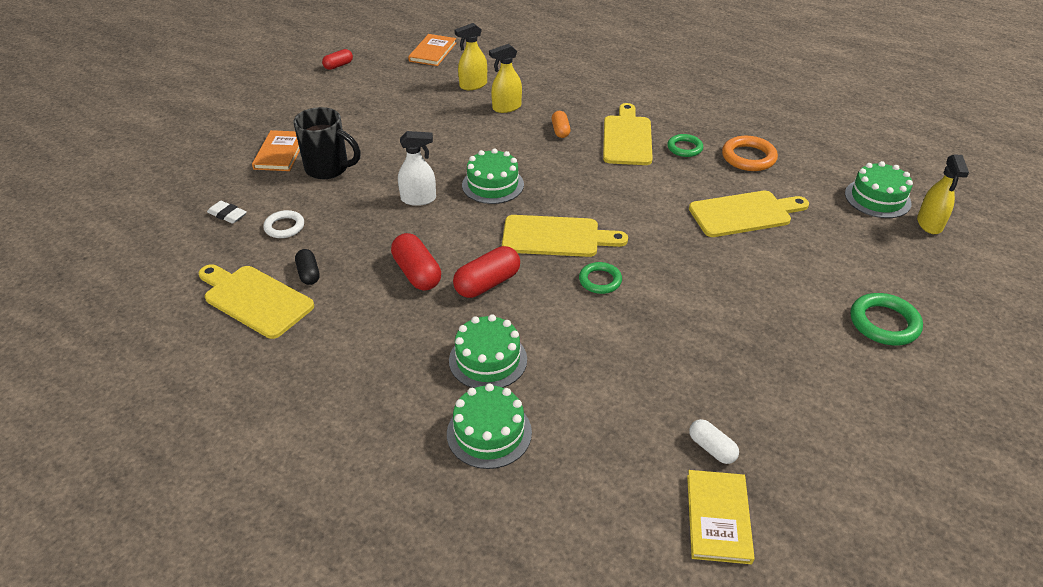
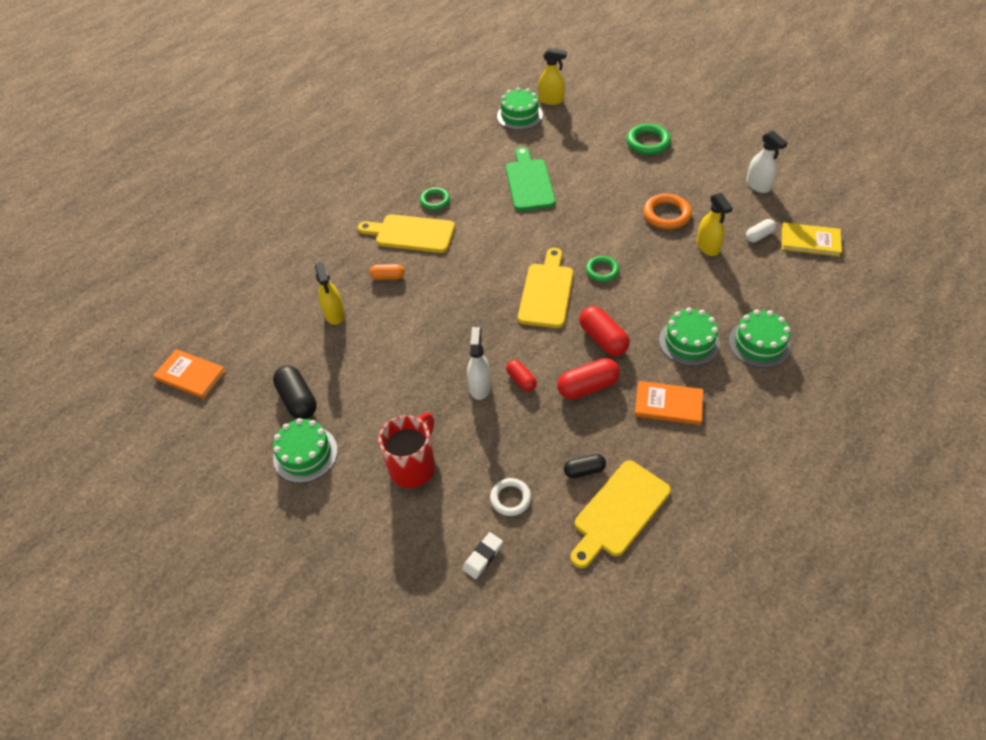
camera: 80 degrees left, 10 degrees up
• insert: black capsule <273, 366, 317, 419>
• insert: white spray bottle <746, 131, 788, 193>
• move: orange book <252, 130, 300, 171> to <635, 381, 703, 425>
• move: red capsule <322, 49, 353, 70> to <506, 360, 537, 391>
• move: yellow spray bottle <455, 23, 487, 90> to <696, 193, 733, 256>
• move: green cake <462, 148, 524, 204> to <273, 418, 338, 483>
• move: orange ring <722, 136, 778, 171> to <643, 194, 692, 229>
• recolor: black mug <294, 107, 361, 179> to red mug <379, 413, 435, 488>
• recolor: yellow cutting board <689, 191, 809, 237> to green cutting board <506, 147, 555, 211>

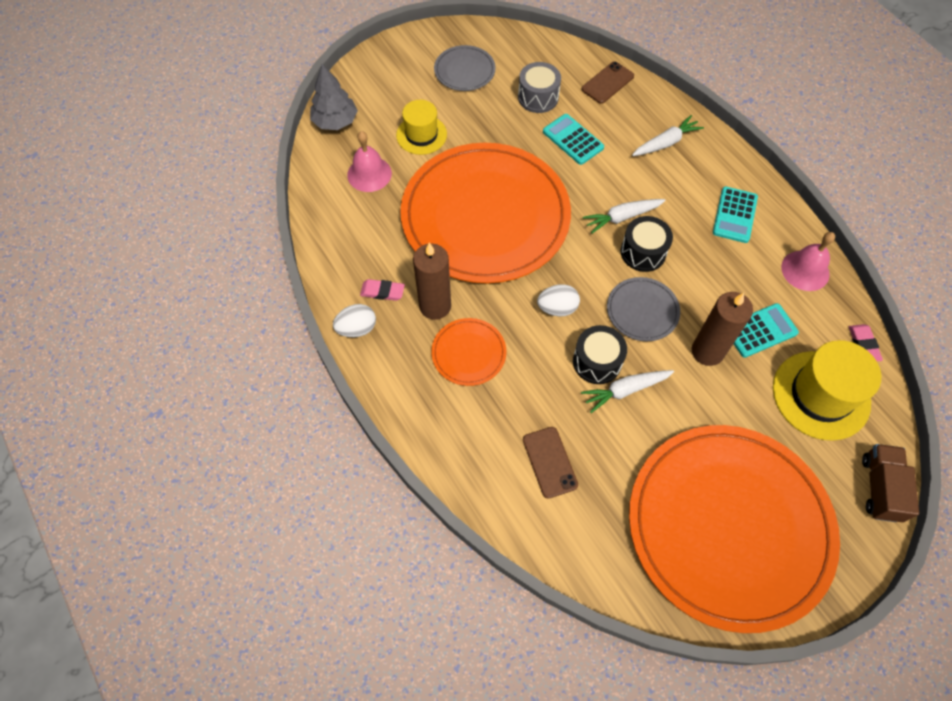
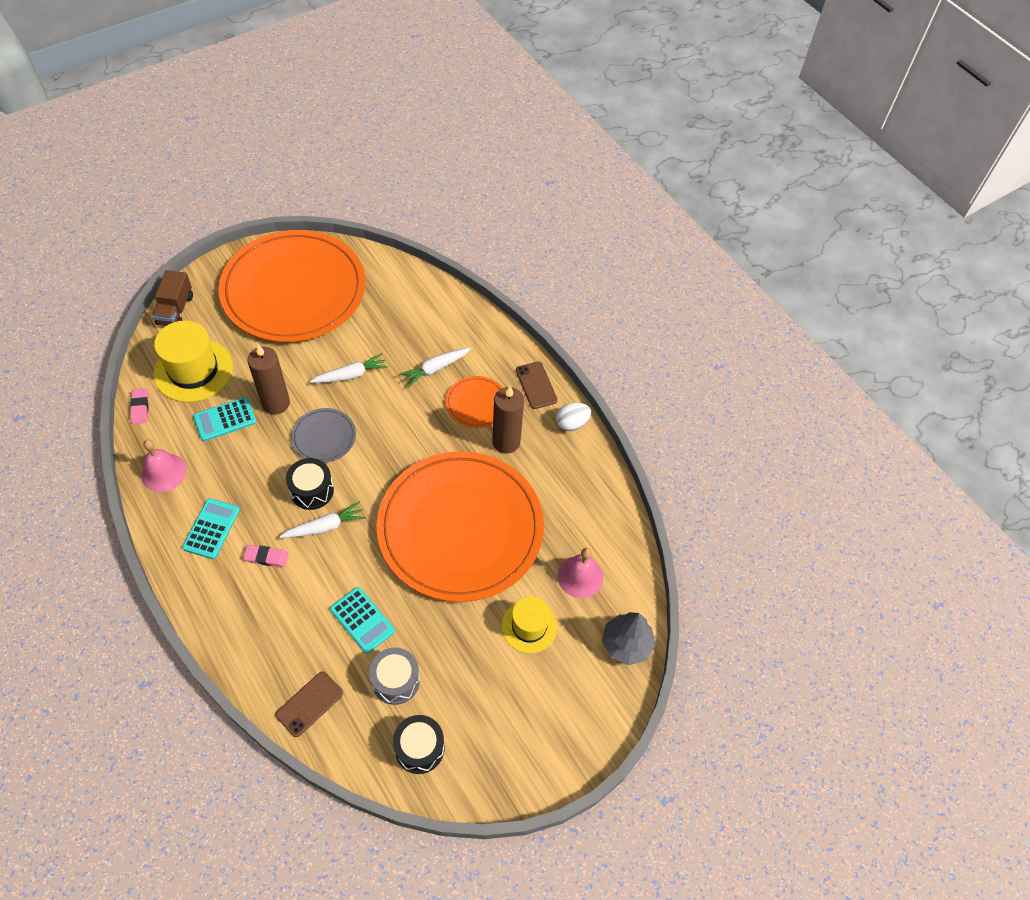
camera: 175 degrees right, 5 degrees down
• delete: grey plate <434, 45, 496, 91>
• delete: white egg <537, 284, 580, 317>
• move: pink eraser <360, 279, 405, 301> to <243, 545, 289, 567>
• move: brown phone <523, 427, 578, 499> to <516, 361, 558, 409>
• move: black drum <573, 325, 627, 384> to <393, 715, 444, 774>
• move: white carrot <632, 115, 704, 156> to <399, 348, 470, 388>

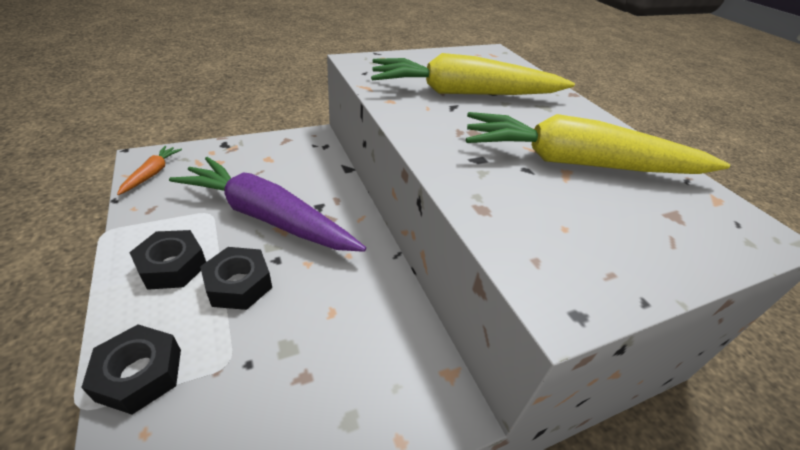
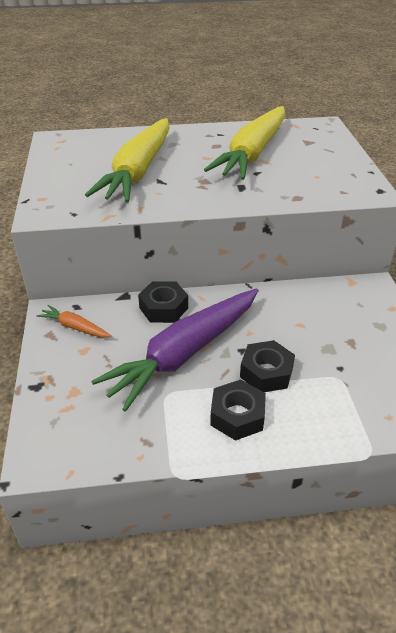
camera: 70 degrees left, 0 degrees up
• move: black nut <81, 324, 181, 415> to <138, 281, 188, 323>
• move: orange carrot <117, 146, 182, 195> to <36, 305, 112, 337>

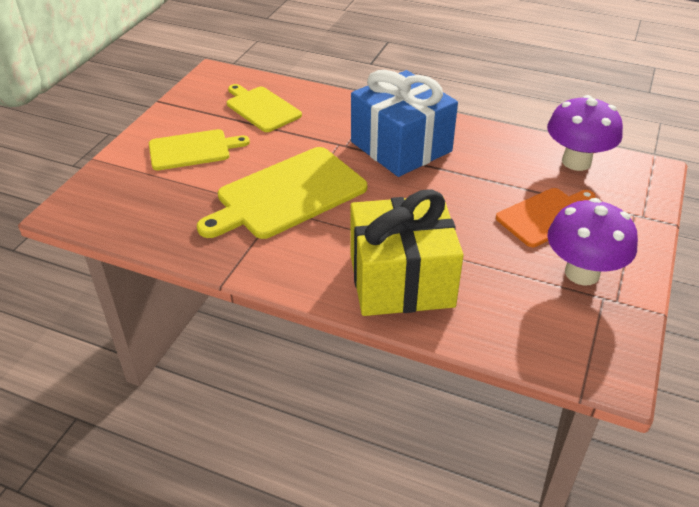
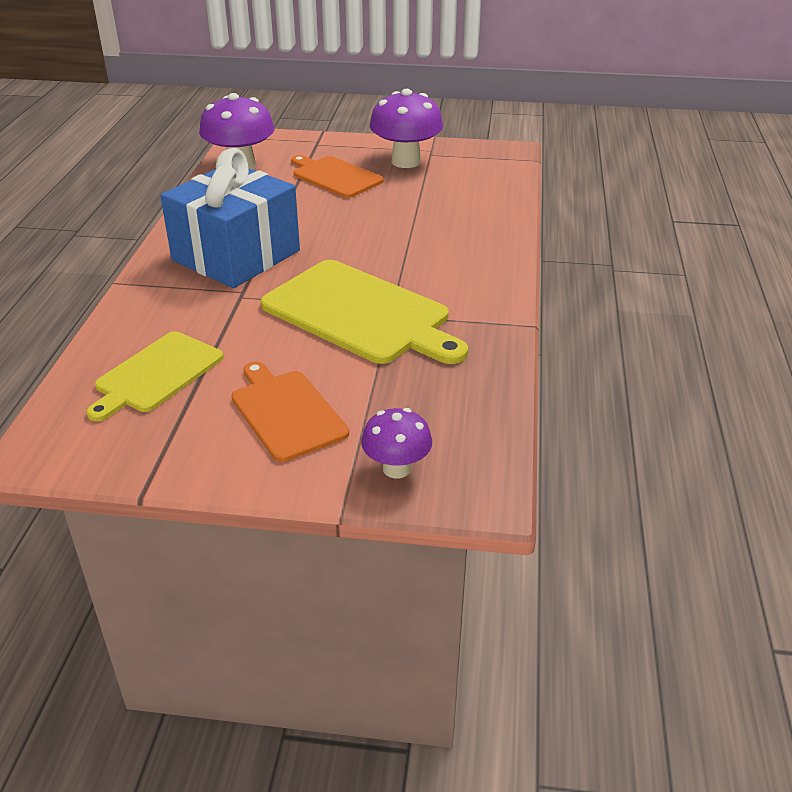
camera: 105 degrees left, 5 degrees down
• delete: yellow gift <350, 189, 464, 316>
• insert: purple mushroom <361, 408, 432, 479>
• recolor: yellow cutting board <149, 129, 250, 170> to orange cutting board <231, 361, 349, 462>

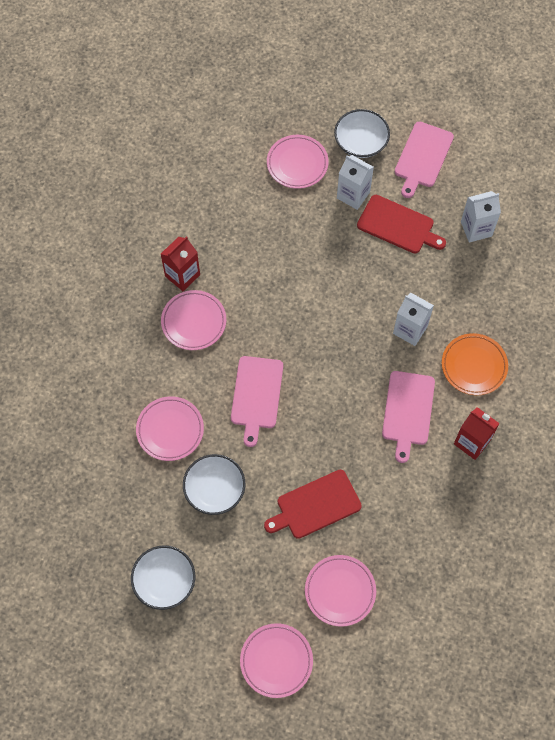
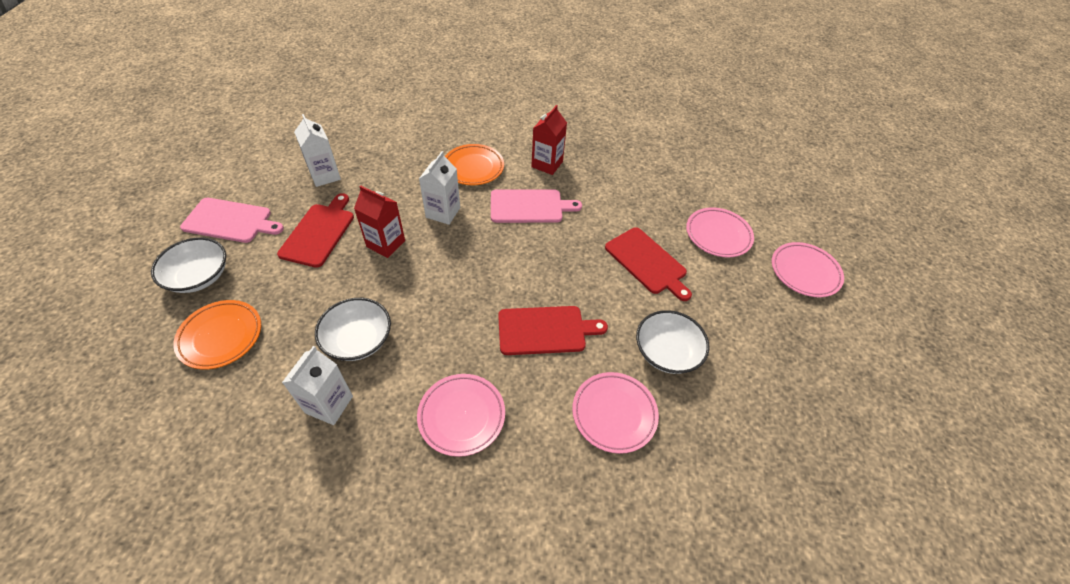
camera: 105 degrees left, 15 degrees down
• move: white bowl <131, 545, 195, 610> to <315, 298, 391, 361>
• move: red carton <161, 236, 200, 291> to <354, 185, 405, 258>
• move: white carton <337, 155, 374, 210> to <282, 346, 353, 425>
• recolor: pink cutting board <231, 356, 283, 447> to red cutting board <498, 306, 608, 355>
• recolor: pink plate <267, 135, 329, 189> to orange plate <173, 300, 261, 370>

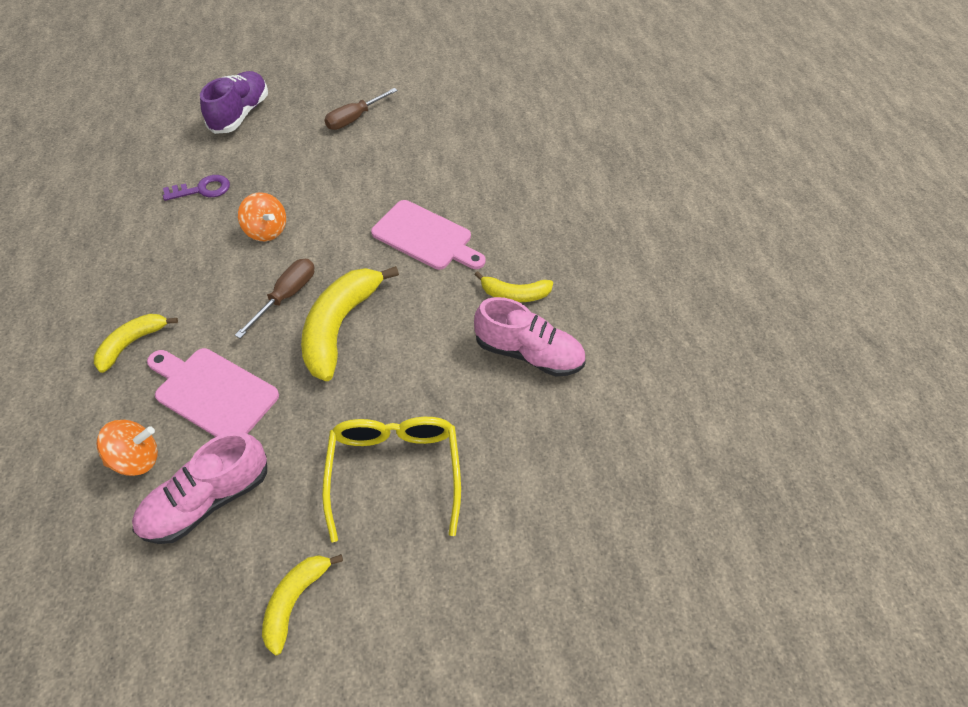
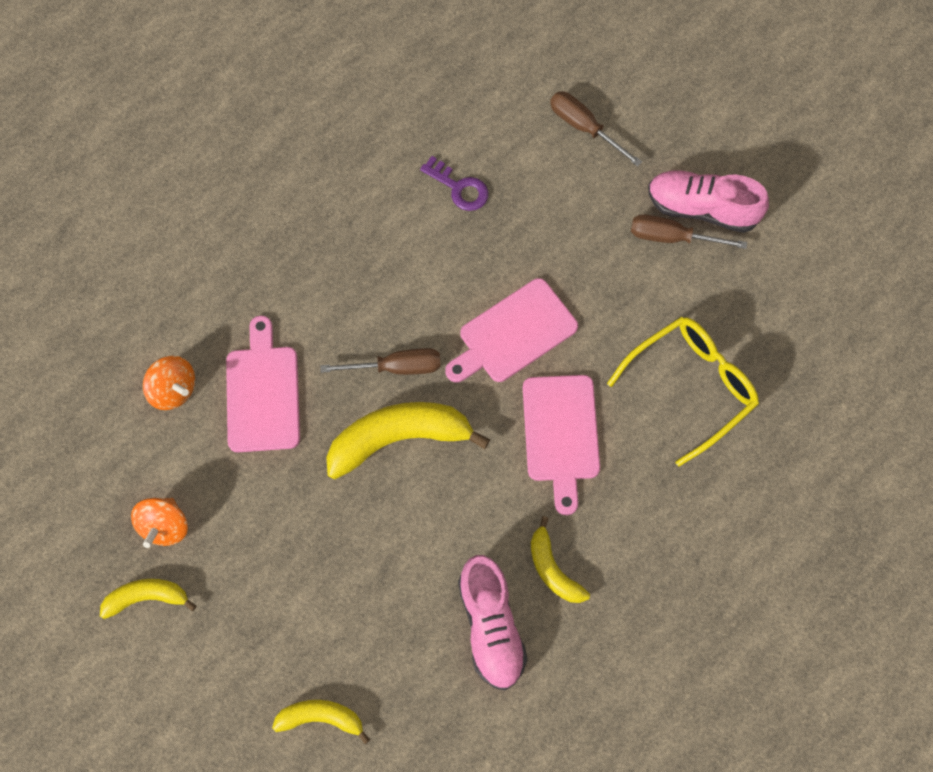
camera: 60 degrees right, 15 degrees up
• insert: pink cutting board <445, 278, 578, 383>
• move: yellow banana <94, 314, 178, 373> to <272, 700, 370, 744>
• move: pink shoe <132, 431, 267, 544> to <648, 170, 769, 233>
• move: orange spinning top <238, 192, 286, 241> to <131, 498, 188, 548>
• move: yellow glasses <322, 417, 461, 543> to <607, 317, 759, 466>
• replace: purple shoe <200, 71, 268, 134> to brown screwdriver <550, 91, 642, 167>

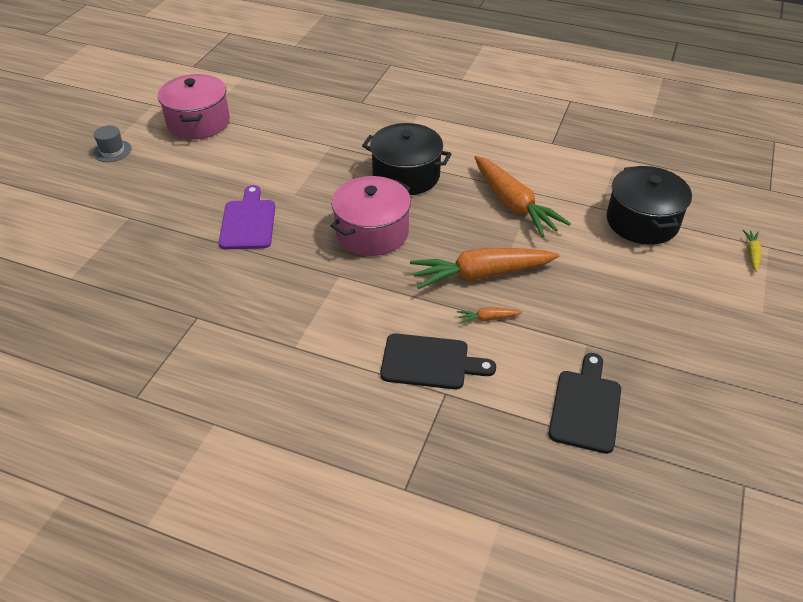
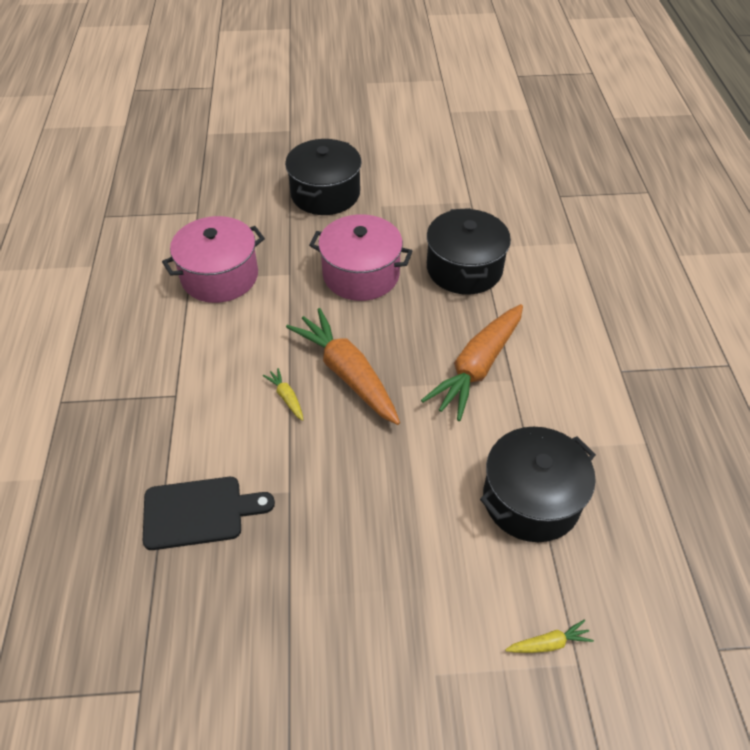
camera: 65 degrees right, 5 degrees up
• delete: grey hat <93, 125, 132, 162>
• delete: black cutting board <380, 333, 496, 389>
• move: pink pot <158, 74, 230, 139> to <162, 216, 265, 303>
• replace: purple cutting board <219, 185, 275, 249> to black pot <285, 139, 362, 215>
• recolor: orange carrot <457, 307, 523, 324> to yellow carrot <263, 368, 303, 421>

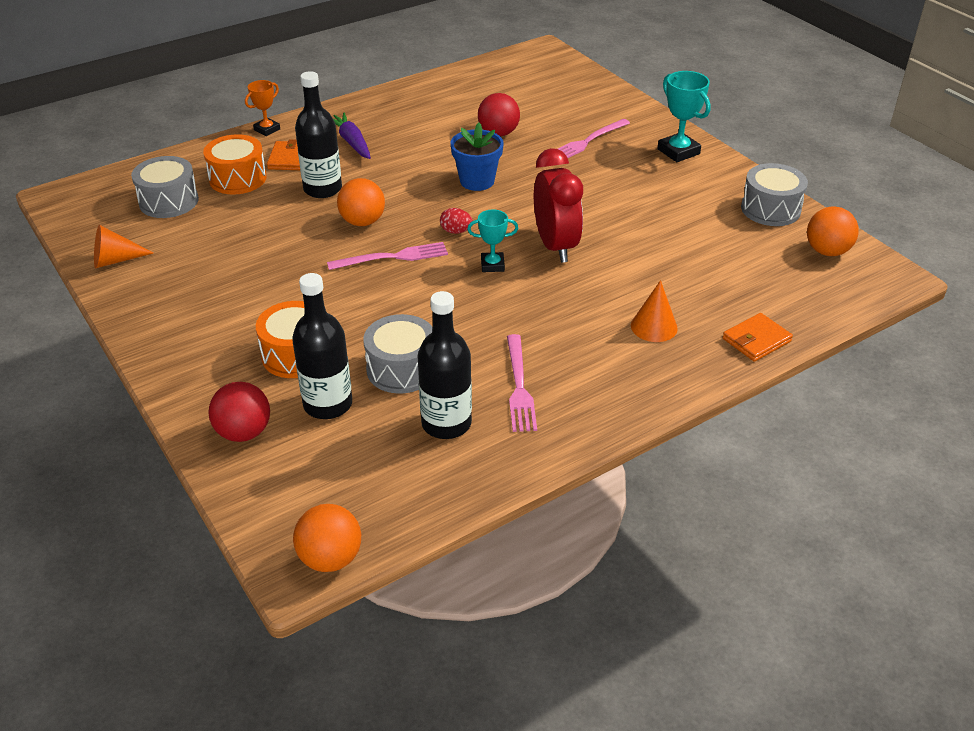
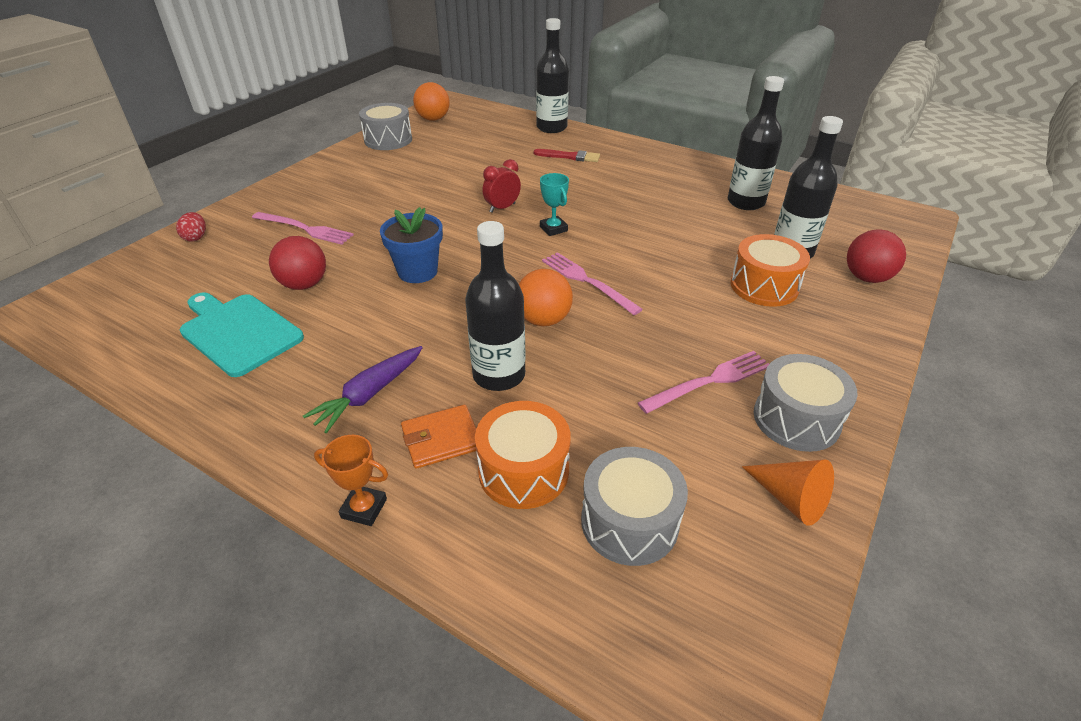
camera: 115 degrees left, 0 degrees up
• delete: orange ball <293, 504, 361, 572>
• delete: turquoise trophy <657, 71, 711, 162>
• insert: turquoise cutting board <180, 292, 304, 377>
• move: grey drum <363, 314, 433, 394> to <754, 354, 858, 452>
• move: red egg <440, 208, 473, 234> to <176, 212, 206, 241>
• move: pink fork <507, 334, 537, 432> to <638, 351, 769, 414>
• replace: orange cone <631, 280, 678, 342> to red brush <534, 149, 600, 162>
• replace: orange wallet <722, 313, 793, 362> to black bottle <536, 18, 569, 133>
• resize: red clock <534, 148, 583, 263> = <482, 159, 521, 213> x0.54

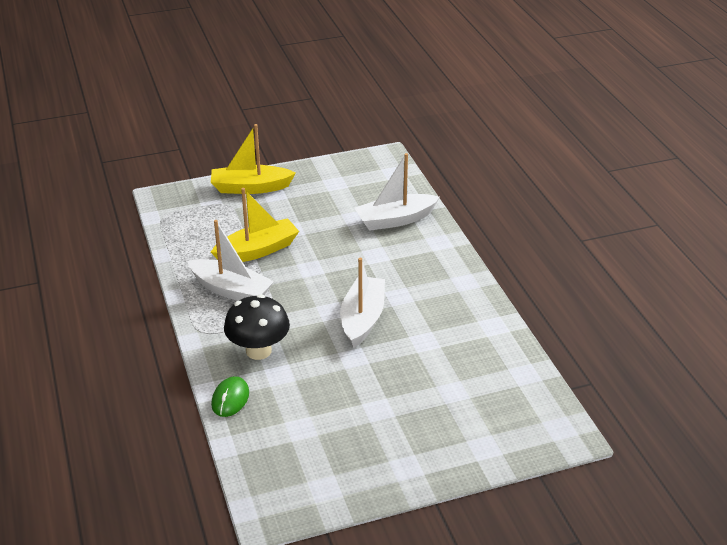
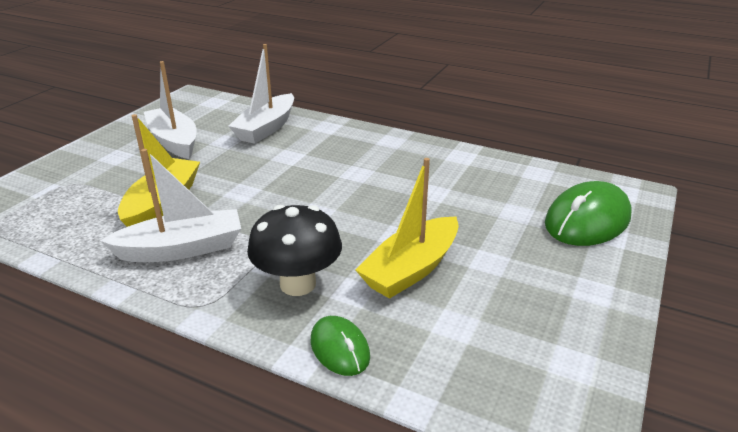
camera: 45 degrees left, 5 degrees down
• insert: green mouse <545, 181, 632, 246>
• move: yellow boat <211, 124, 296, 194> to <355, 158, 459, 299>
• move: white boat <340, 258, 385, 348> to <144, 61, 196, 159>

